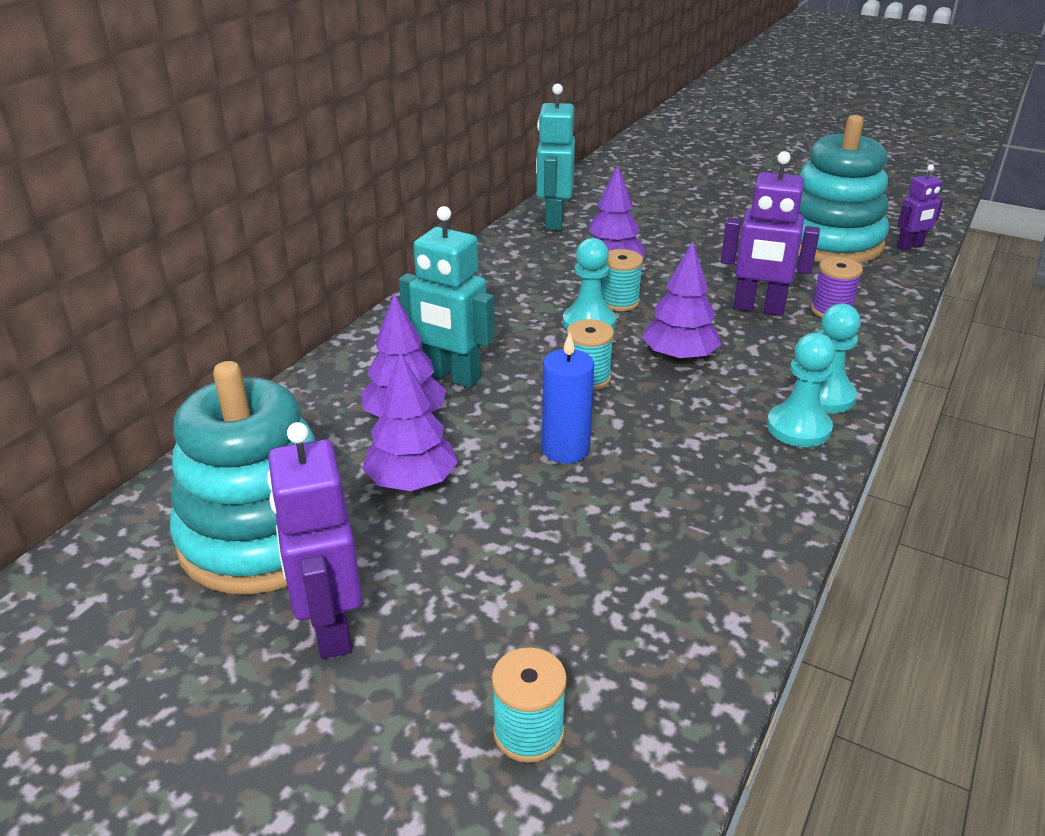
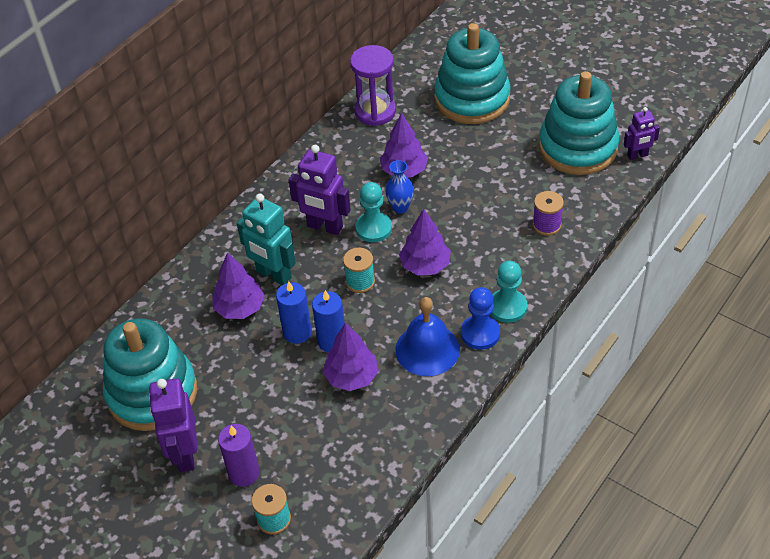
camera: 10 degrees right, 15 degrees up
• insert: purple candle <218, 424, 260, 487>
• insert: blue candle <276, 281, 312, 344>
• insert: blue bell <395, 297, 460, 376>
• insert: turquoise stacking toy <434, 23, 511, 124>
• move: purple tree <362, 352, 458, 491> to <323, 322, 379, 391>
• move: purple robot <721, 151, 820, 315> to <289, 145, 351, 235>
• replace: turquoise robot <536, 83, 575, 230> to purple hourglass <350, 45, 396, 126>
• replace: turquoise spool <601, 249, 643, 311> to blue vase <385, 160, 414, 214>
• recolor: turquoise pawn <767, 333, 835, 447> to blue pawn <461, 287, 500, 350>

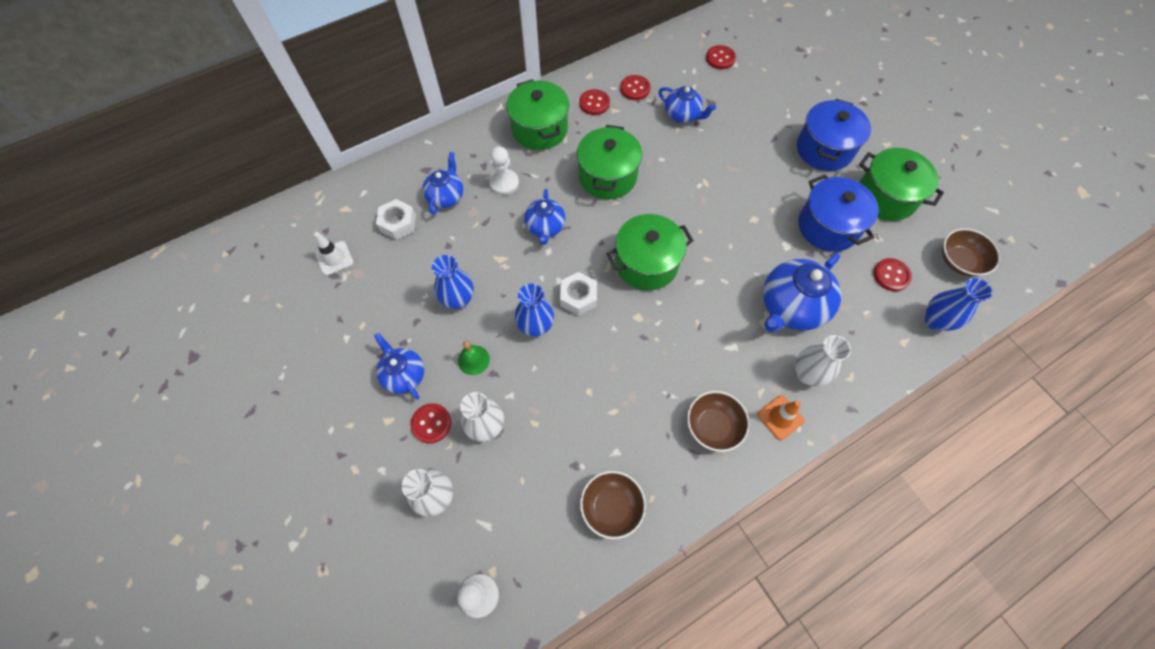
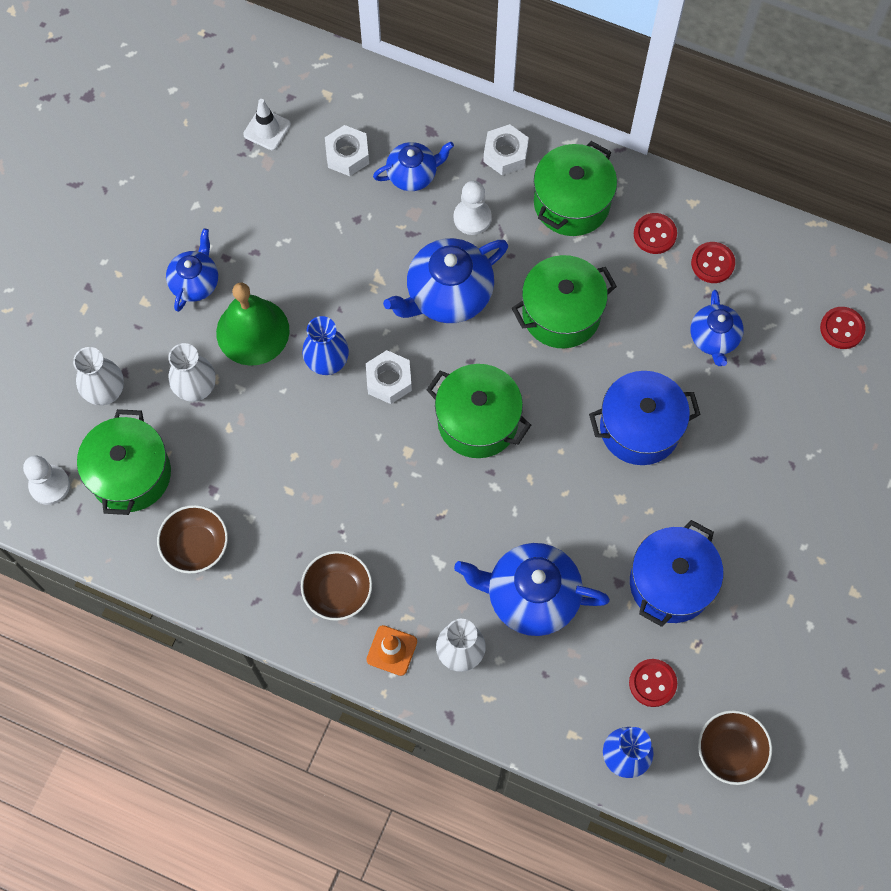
camera: 55 degrees right, 5 degrees up
• delete: red button <410, 403, 451, 444>
• delete: blue vase <432, 255, 474, 309>
• insert: white nut <483, 124, 529, 175>
• move: blue pot <797, 99, 871, 171> to <589, 371, 701, 465>
• move: green pot <859, 148, 944, 221> to <77, 409, 171, 515>
• resize: green bell <458, 341, 490, 375> = <216, 282, 290, 366> x1.98
• resize: blue teapot <524, 189, 566, 245> = <383, 238, 508, 323> x1.66

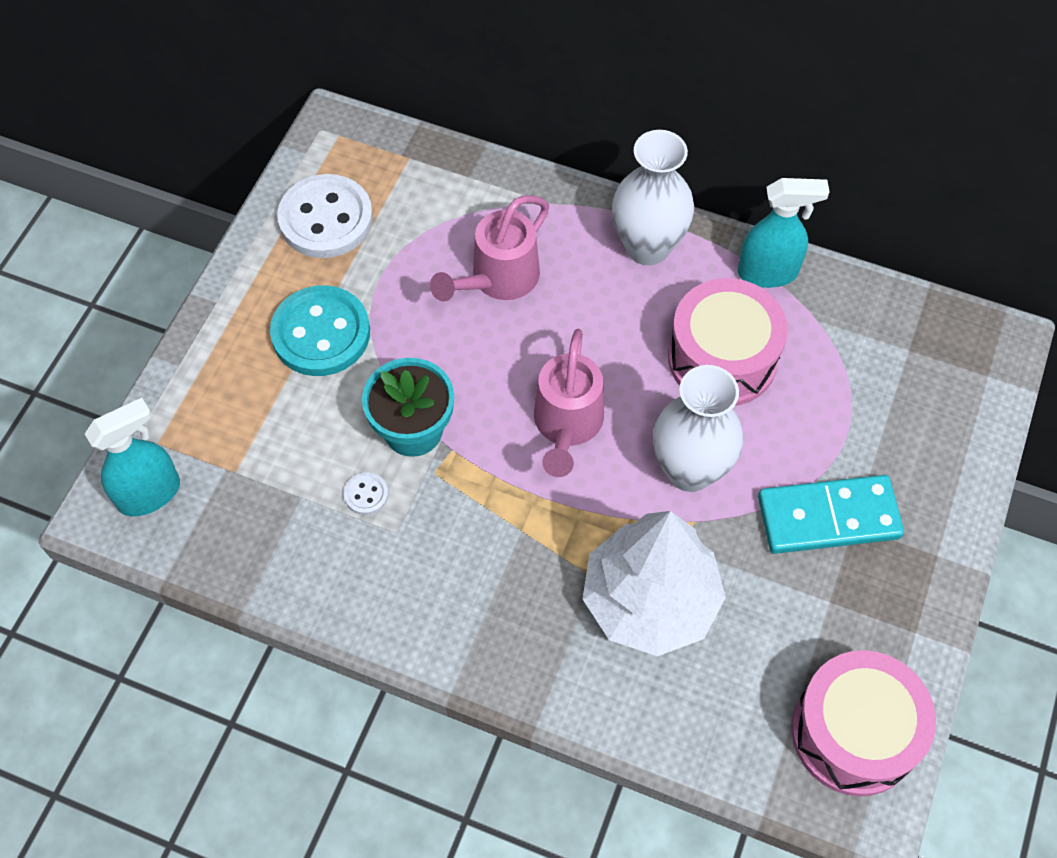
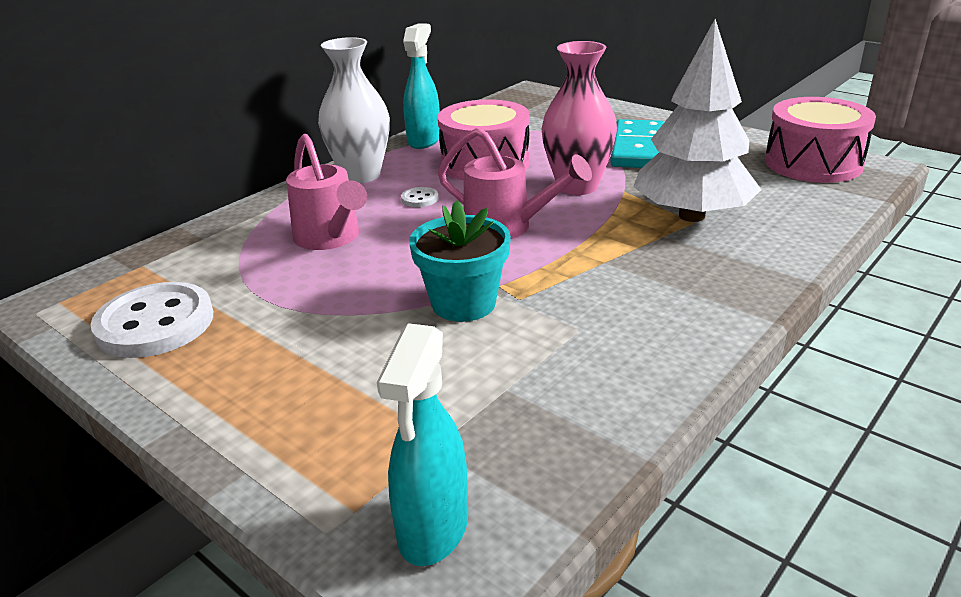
camera: 70 degrees left, 30 degrees down
• delete: turquoise button <270, 285, 370, 376>
• move: white button <344, 473, 388, 515> to <401, 187, 438, 207>
• recolor: white vase <653, 365, 743, 492> to pink vase <542, 41, 617, 195>
• rotate: turquoise spray bottle <85, 398, 180, 516> = <377, 323, 468, 566> 150 degrees counterclockwise

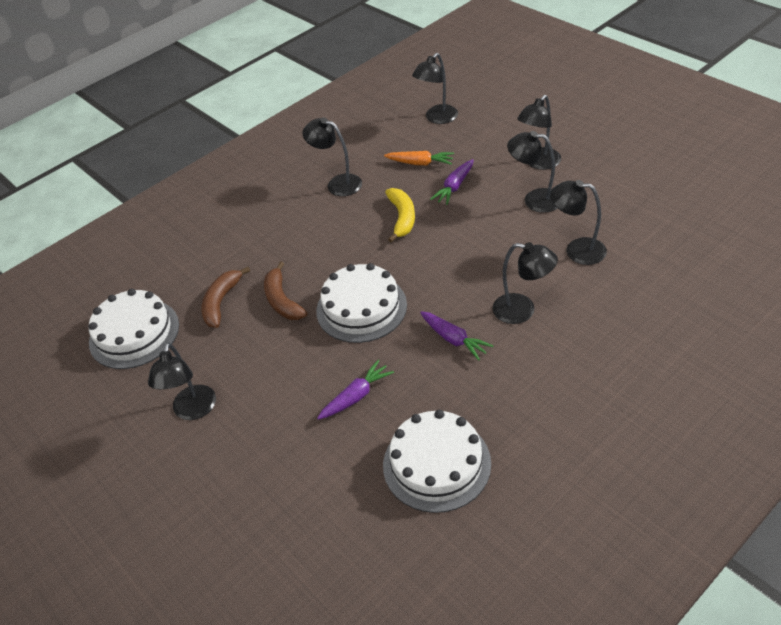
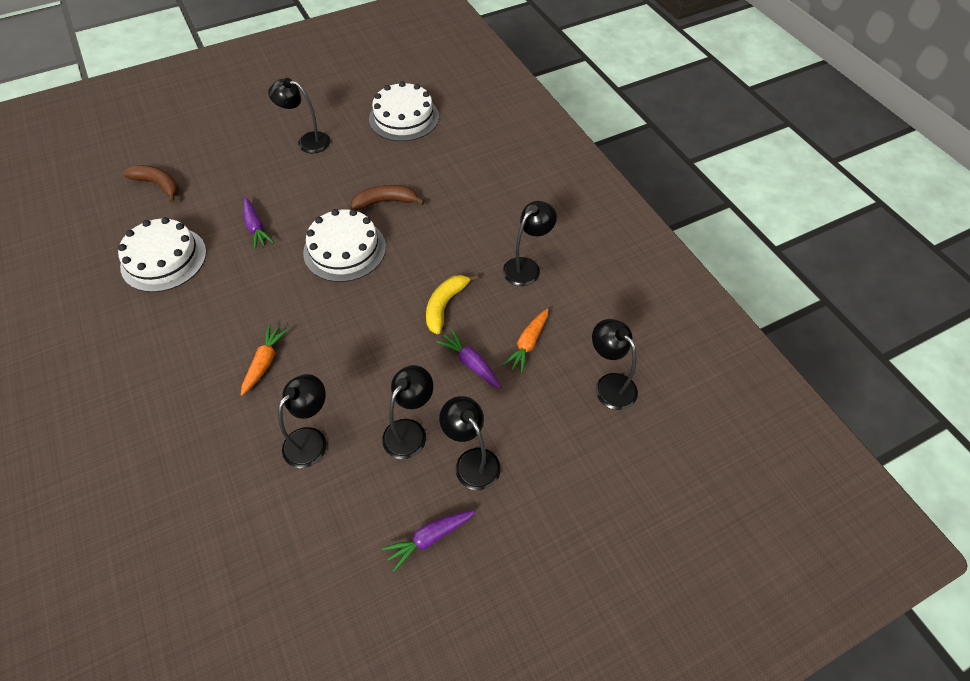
camera: 100 degrees right, 10 degrees up
• move: brown banana <202, 267, 250, 328> to <123, 165, 179, 203>
• move: purple carrot <420, 311, 493, 361> to <382, 510, 475, 572>
• replace: black lamp <493, 242, 558, 324> to orange carrot <241, 324, 289, 396>
• rotate: yellow banana <385, 188, 415, 243> = <426, 275, 479, 334> 105 degrees clockwise

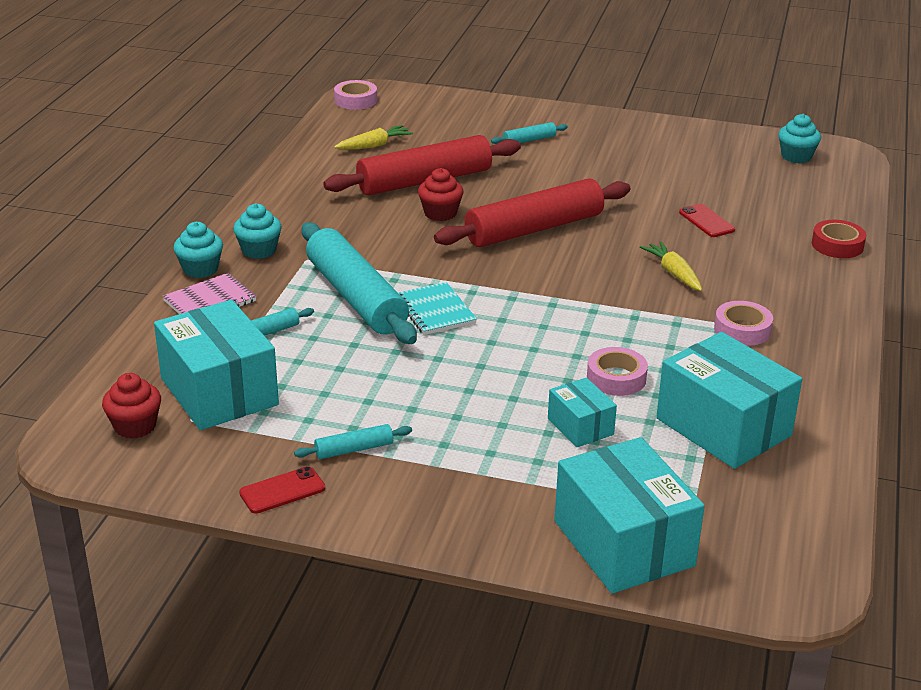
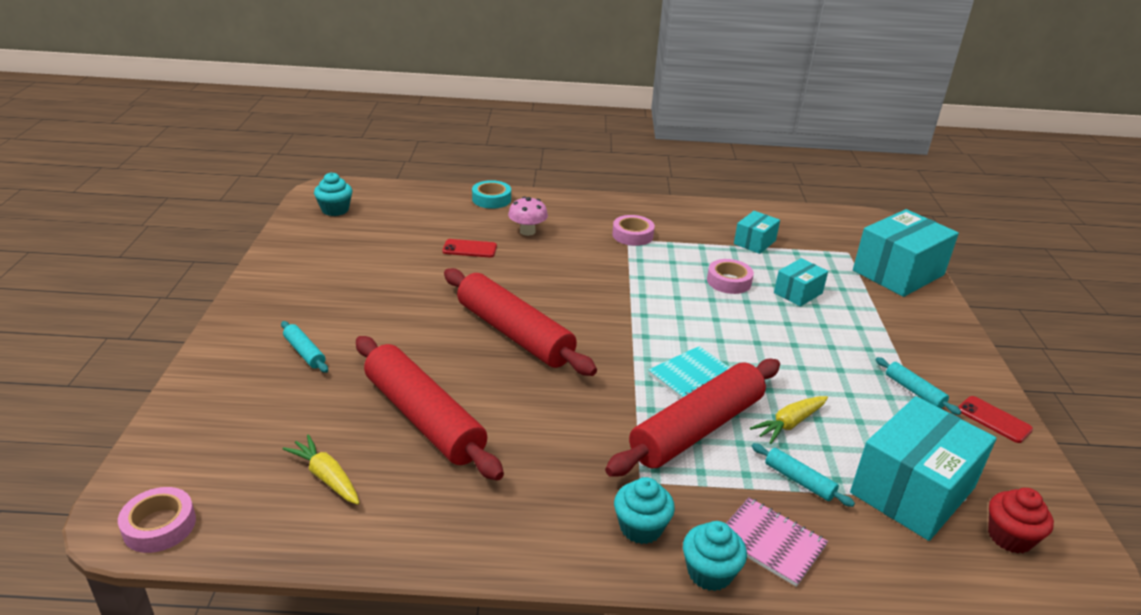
camera: 105 degrees left, 0 degrees up
• delete: red cupcake <418, 168, 464, 221>
• insert: pink mushroom <508, 197, 548, 236>
• move: yellow carrot <640, 241, 702, 291> to <750, 396, 828, 444>
• recolor: turquoise rolling pin <302, 222, 417, 344> to red rolling pin <605, 359, 780, 477>
• recolor: red tape <812, 220, 866, 258> to turquoise tape <472, 180, 511, 209>
• rotate: red phone <679, 204, 735, 237> = <443, 239, 497, 257> 45 degrees clockwise
• resize: turquoise box <656, 332, 802, 469> = <734, 211, 780, 254> x0.52

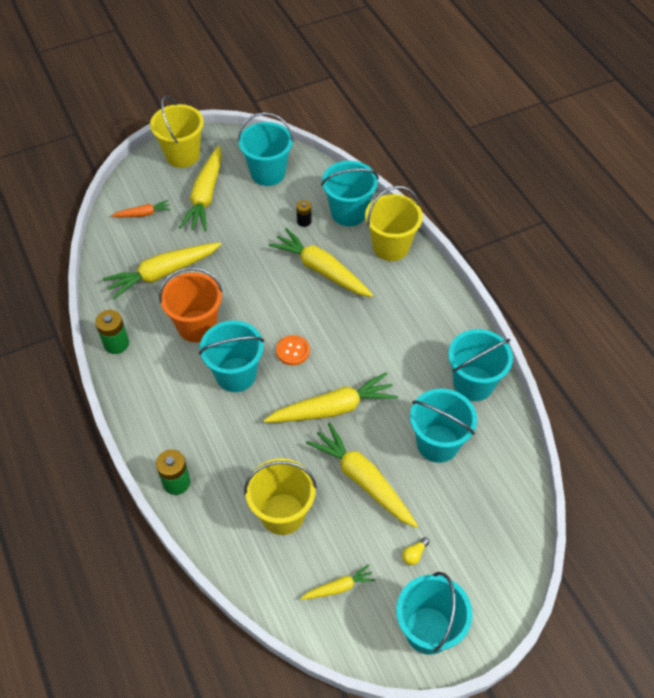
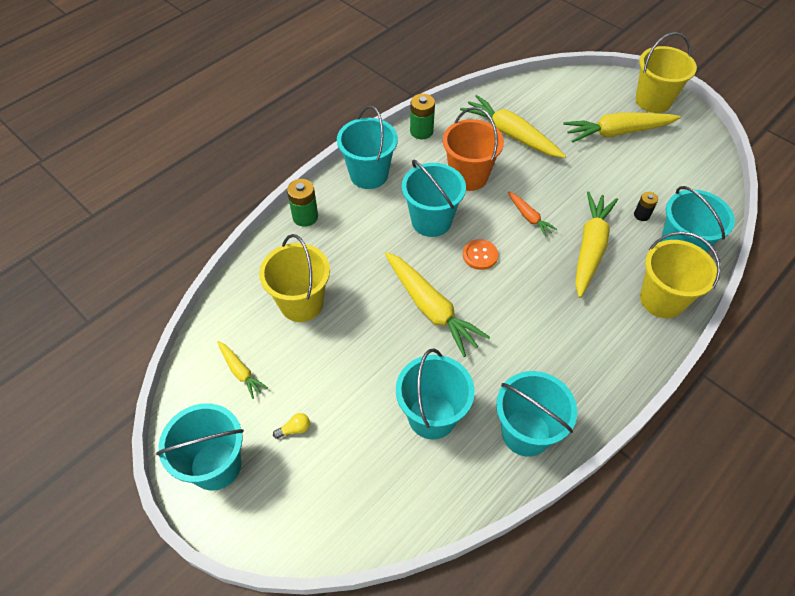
camera: 70 degrees right, 0 degrees up
• delete: yellow carrot <306, 422, 418, 528>
• move: orange carrot <111, 200, 171, 217> to <508, 191, 557, 237>
• move: turquoise bucket <238, 112, 294, 186> to <337, 106, 398, 189>
• rotate: yellow light bulb <402, 537, 429, 565> = <273, 413, 310, 439> 135 degrees clockwise

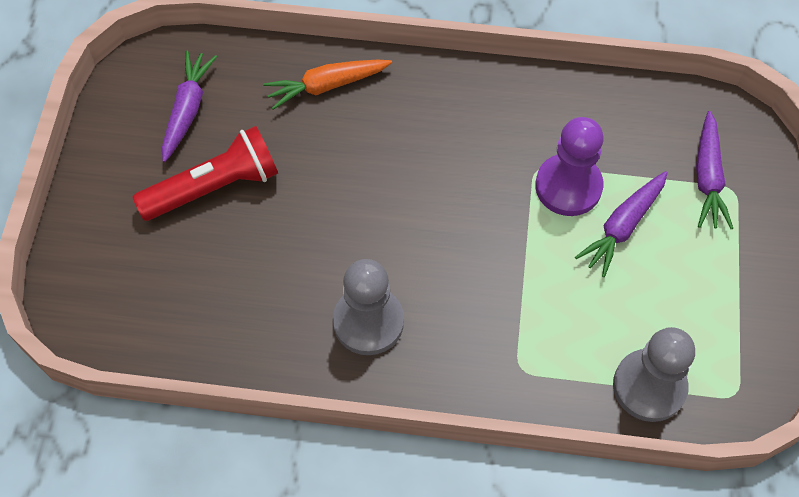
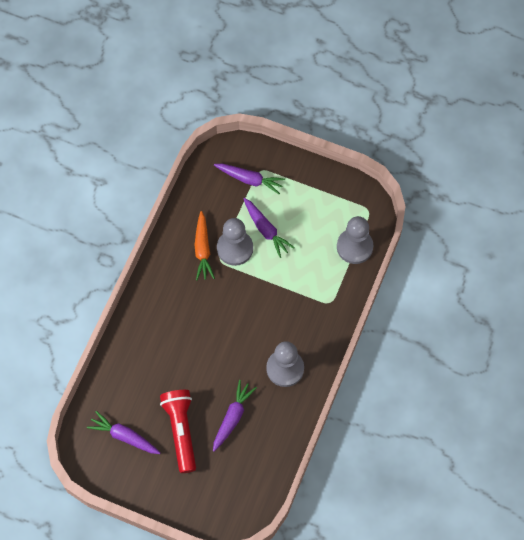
camera: 75 degrees left, 5 degrees up
• insert: purple carrot <213, 380, 257, 452>
• move: orange carrot <263, 60, 392, 110> to <194, 211, 215, 280>
• recolor: purple pawn <535, 117, 604, 216> to grey pawn <217, 218, 253, 266>

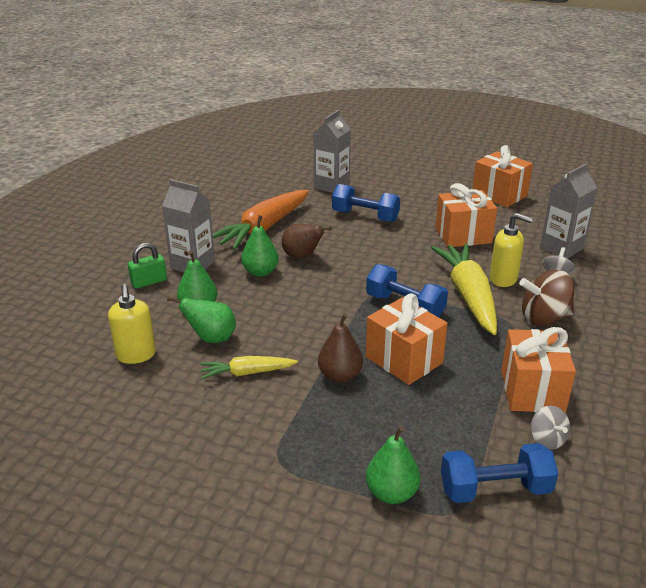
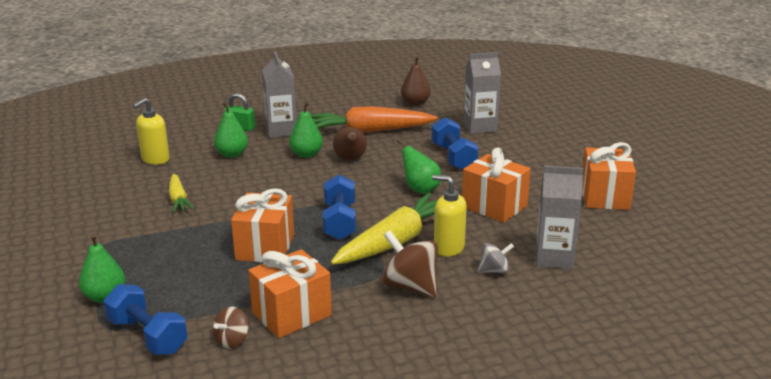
camera: 50 degrees right, 5 degrees down
• move: green pear <167, 296, 236, 343> to <397, 139, 441, 194>
• move: brown pear <318, 313, 363, 383> to <401, 56, 430, 106>
• recolor: grey spinning top <531, 406, 570, 450> to brown spinning top <213, 307, 248, 348>
• rotate: yellow carrot <200, 356, 298, 379> = <169, 174, 194, 213> 150 degrees counterclockwise
• rotate: yellow soap dispenser <490, 213, 533, 287> = <432, 175, 467, 257> 135 degrees clockwise

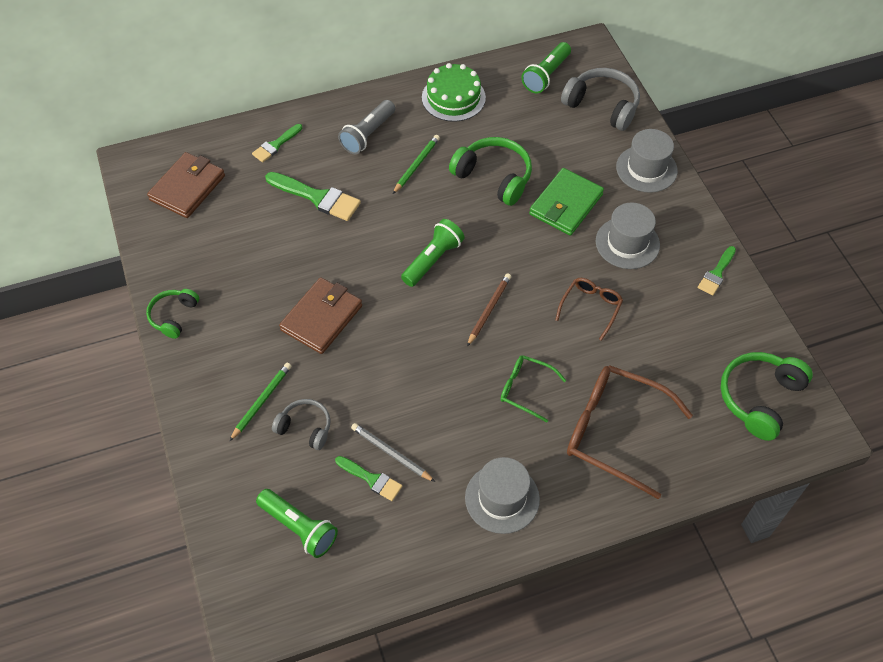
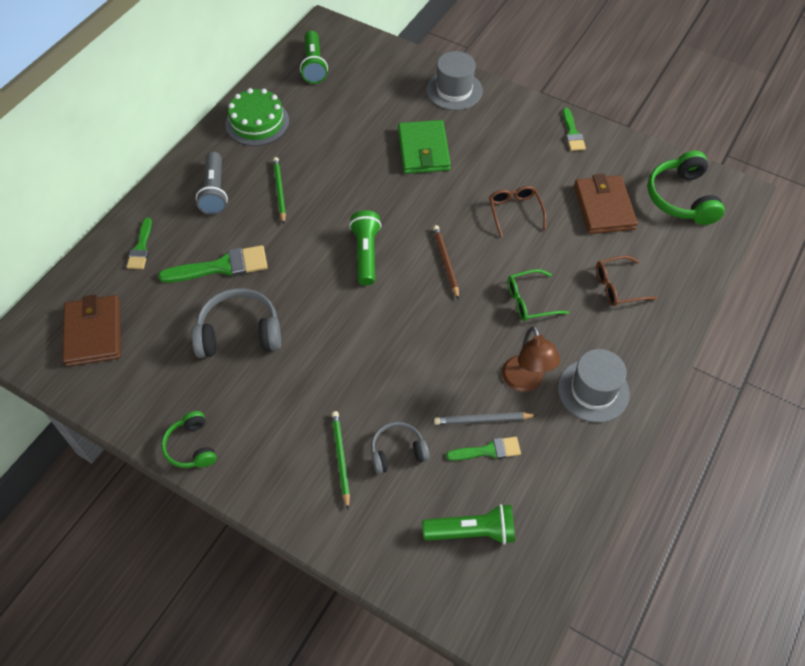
camera: 40 degrees left, 0 degrees up
• delete: green headphones <449, 137, 532, 206>
• delete: grey hat <596, 203, 660, 269>
• insert: brown lamp <502, 326, 560, 392>
• move: brown wallet <279, 277, 362, 354> to <574, 174, 638, 234>
• move: grey headphones <561, 68, 640, 131> to <192, 288, 281, 358>
• resize: brown glasses <567, 365, 693, 499> = <596, 255, 657, 306> x0.53

